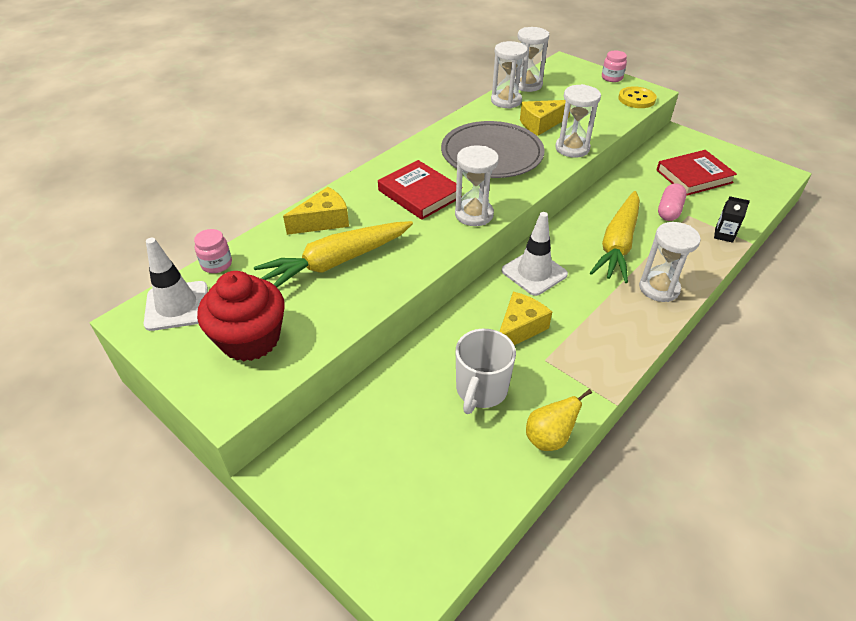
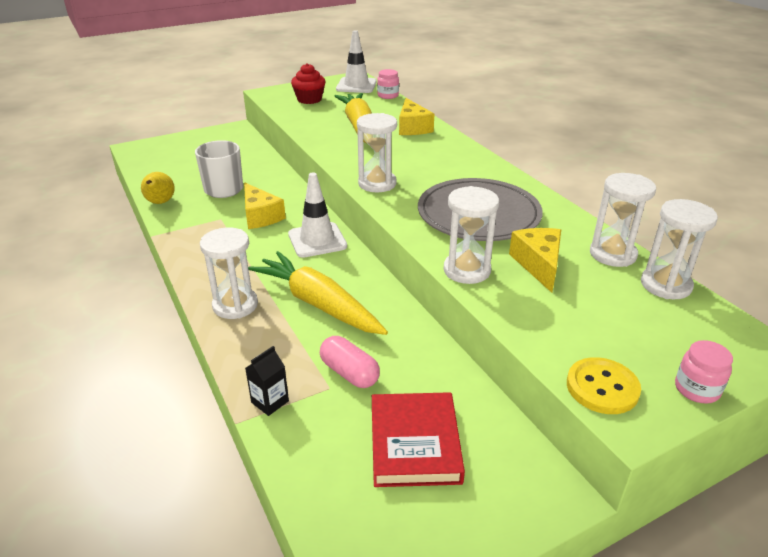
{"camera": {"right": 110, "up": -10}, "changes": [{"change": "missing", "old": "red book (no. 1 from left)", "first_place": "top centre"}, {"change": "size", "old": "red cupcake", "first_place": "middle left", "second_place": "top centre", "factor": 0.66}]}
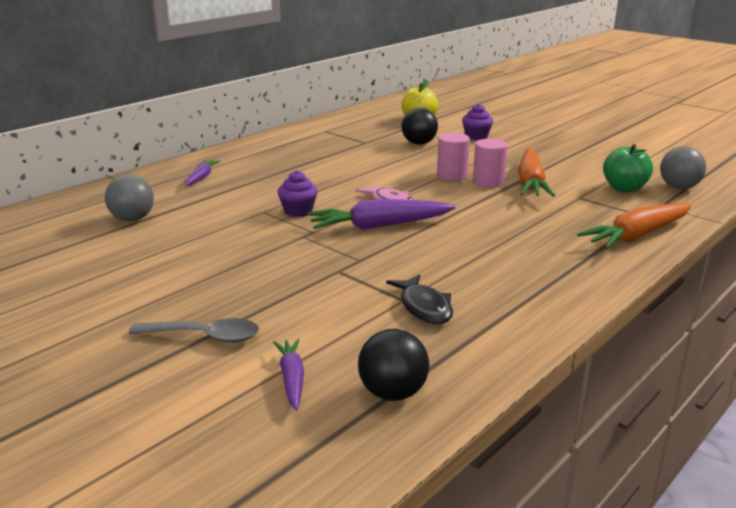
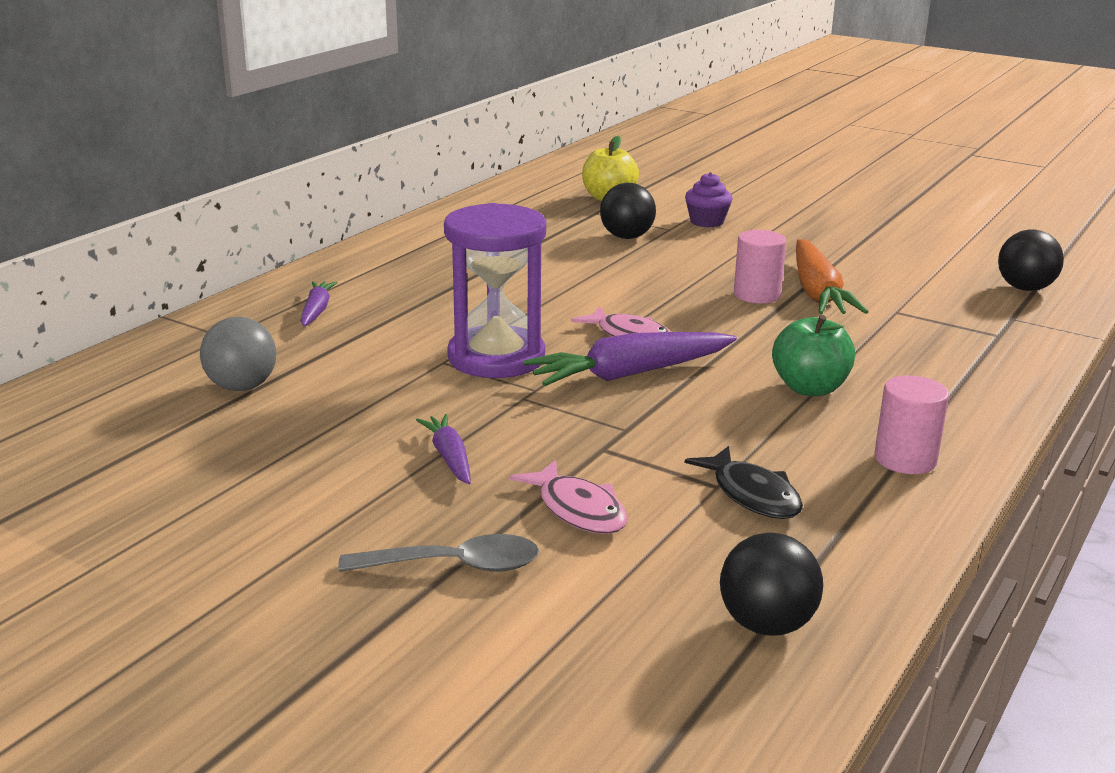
{"camera": {"right": -10, "up": 0}, "changes": [{"change": "missing", "old": "orange carrot (no. 2 from left)", "first_place": "middle right"}, {"change": "appeared", "new": "pink fish (no. 1 from left)", "second_place": "centre"}, {"change": "relocated", "old": "purple carrot (no. 2 from left)", "first_place": "bottom centre", "second_place": "centre"}, {"change": "relocated", "old": "pink cylinder (no. 1 from left in the first image)", "new": "pink cylinder (no. 2 from left)", "first_place": "top centre", "second_place": "middle right"}, {"change": "relocated", "old": "green apple", "first_place": "top right", "second_place": "middle right"}, {"change": "exchanged", "old": "purple cupcake (no. 1 from left)", "new": "purple hourglass", "first_place": "centre", "second_place": "centre"}, {"change": "colour", "old": "grey ball (no. 2 from left)", "new": "black ball (no. 3 from left)", "first_place": "top right", "second_place": "middle right"}]}
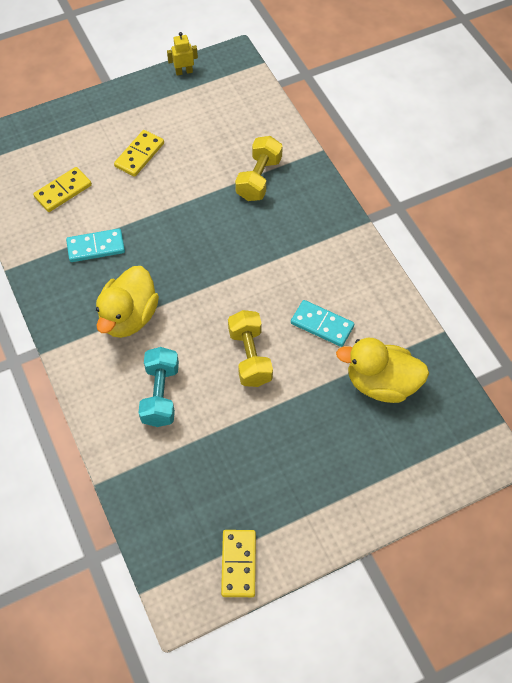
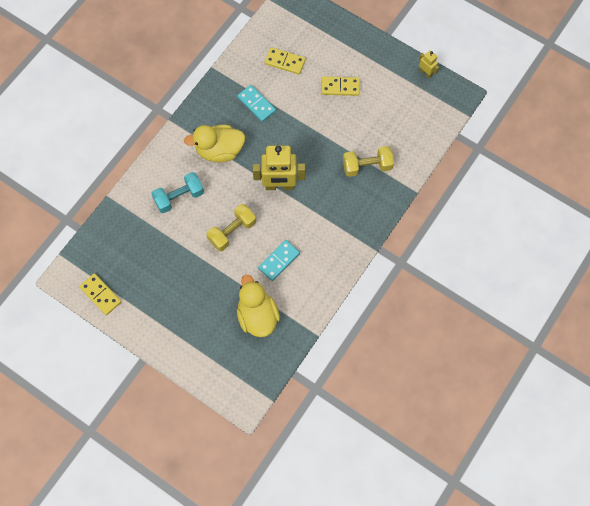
{"camera": {"right": 60, "up": 10}, "changes": [{"change": "appeared", "new": "yellow robot (no. 1 from left)", "second_place": "top centre"}, {"change": "spun", "old": "yellow domino (no. 3 from left in the first image)", "first_place": "bottom centre", "second_place": "middle left", "degrees": 75}, {"change": "spun", "old": "turquoise domino (no. 2 from left)", "first_place": "centre", "second_place": "centre", "degrees": 45}]}
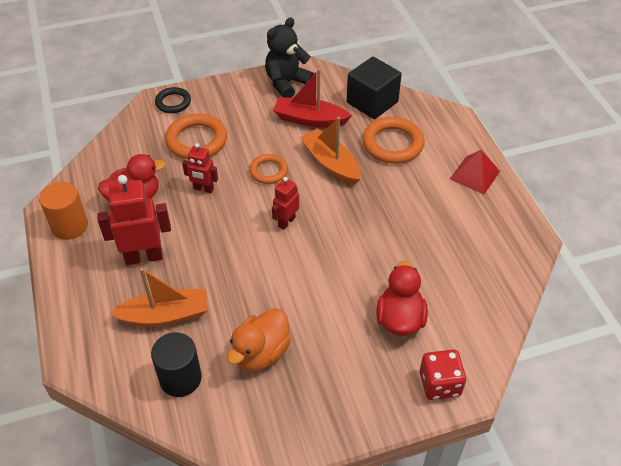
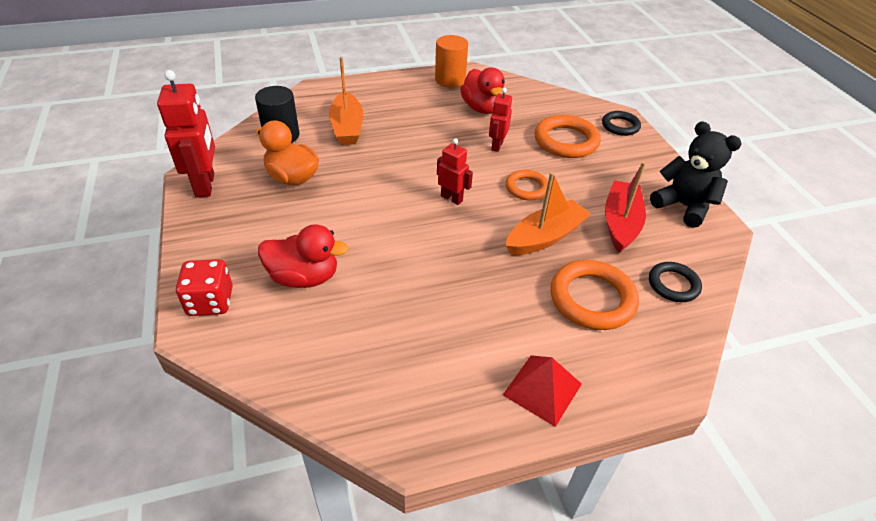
{"camera": {"right": 90, "up": -5}, "changes": [{"change": "relocated", "old": "red robot (no. 1 from left)", "first_place": "middle left", "second_place": "top left"}, {"change": "exchanged", "old": "black cube", "new": "black ring (no. 2 from left)", "first_place": "top centre", "second_place": "middle right"}]}
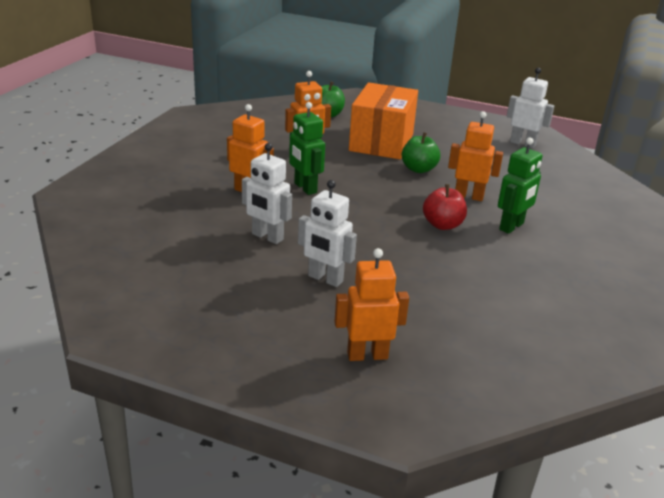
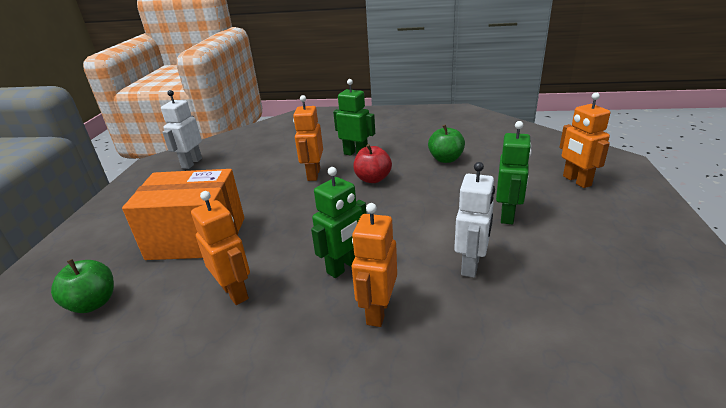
{"camera": {"right": -100, "up": 0}, "changes": [{"change": "relocated", "old": "green apple (no. 2 from left)", "first_place": "top centre", "second_place": "centre"}, {"change": "colour", "old": "white robot (no. 2 from left)", "new": "green robot (no. 3 from left)", "first_place": "centre", "second_place": "middle right"}]}
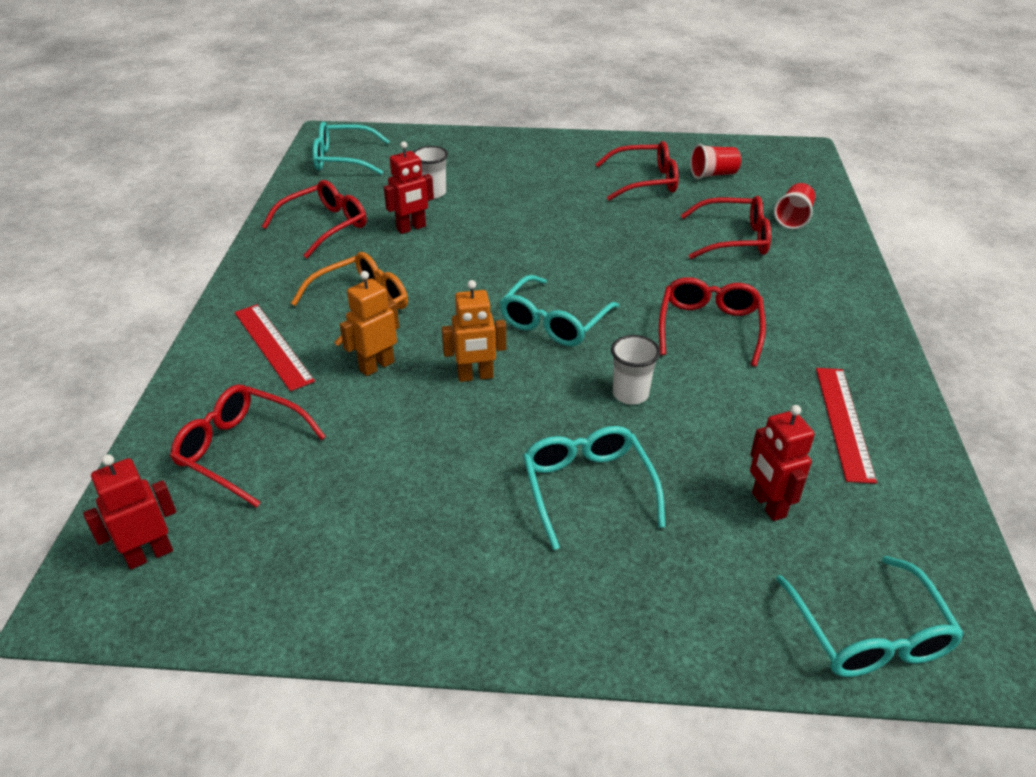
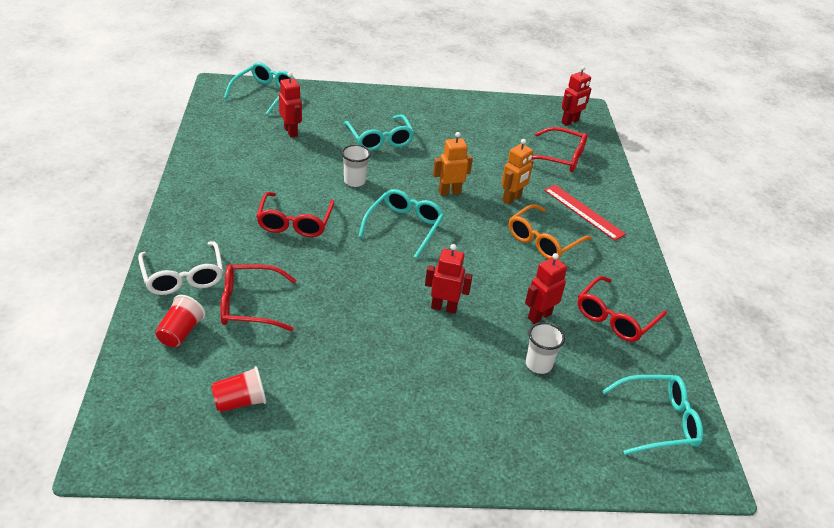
{"camera": {"right": 170, "up": 0}, "changes": [{"change": "missing", "old": "red glasses (no. 3 from left)", "first_place": "top centre"}, {"change": "missing", "old": "red ruler (no. 2 from left)", "first_place": "middle right"}, {"change": "appeared", "new": "white glasses", "second_place": "middle left"}, {"change": "appeared", "new": "red robot (no. 2 from left)", "second_place": "centre"}, {"change": "spun", "old": "turquoise glasses (no. 4 from left in the first image)", "first_place": "bottom right", "second_place": "top left", "degrees": 45}]}
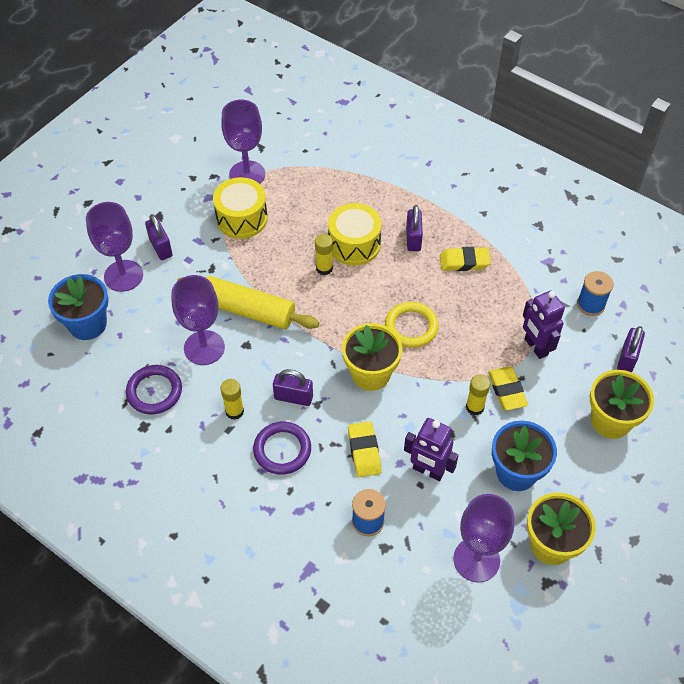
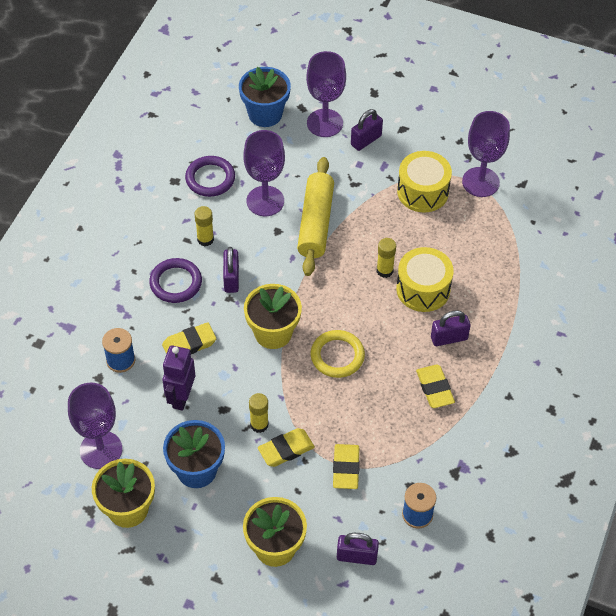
{"camera": {"right": 75, "up": 0}, "changes": [{"change": "exchanged", "old": "purple robot (no. 2 from left)", "new": "yellow eraser (no. 3 from left)", "first_place": "middle right", "second_place": "bottom centre"}]}
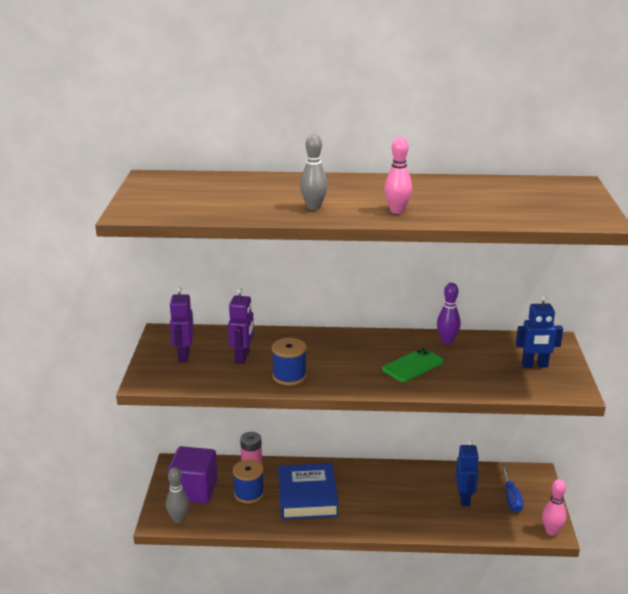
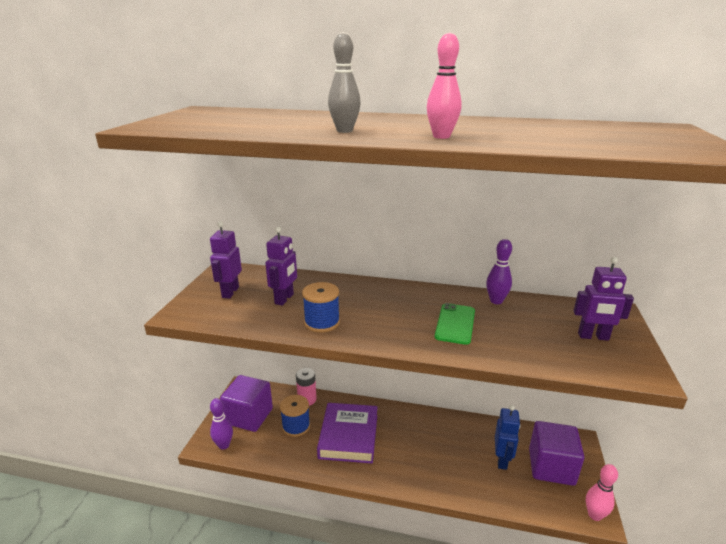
{"camera": {"right": 10, "up": 0}, "changes": [{"change": "exchanged", "old": "blue screwdriver", "new": "purple cube (no. 2 from left)", "first_place": "bottom right", "second_place": "bottom right"}, {"change": "colour", "old": "grey bowling pin (no. 1 from left)", "new": "purple bowling pin (no. 1 from left)", "first_place": "bottom left", "second_place": "bottom left"}, {"change": "colour", "old": "blue book", "new": "purple book", "first_place": "bottom centre", "second_place": "bottom centre"}, {"change": "colour", "old": "blue robot (no. 2 from left)", "new": "purple robot (no. 3 from left)", "first_place": "middle right", "second_place": "middle right"}, {"change": "spun", "old": "green phone", "first_place": "centre", "second_place": "centre", "degrees": -45}]}
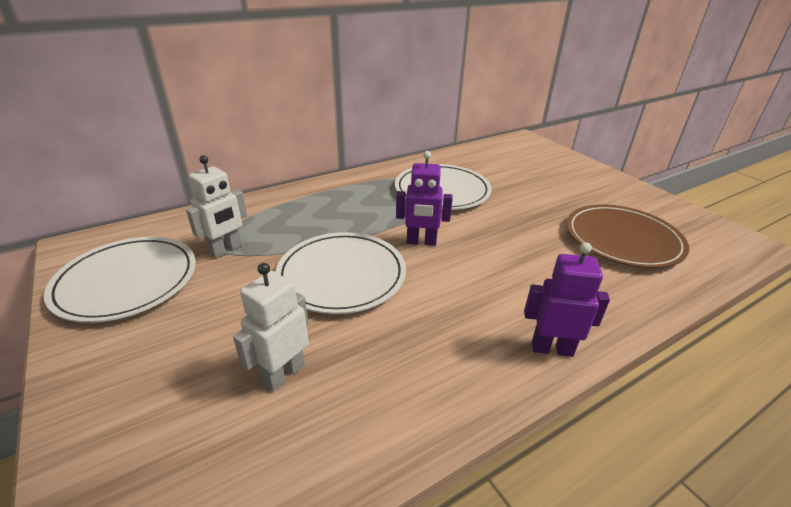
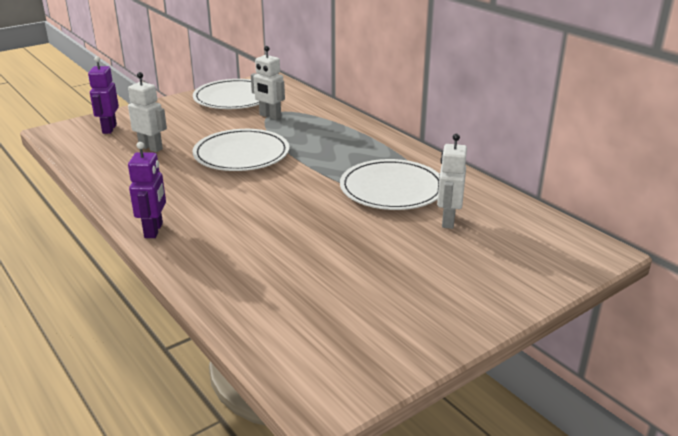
{"camera": {"right": 85, "up": -5}, "changes": [{"change": "missing", "old": "brown plate", "first_place": "middle right"}, {"change": "appeared", "new": "white robot (no. 3 from left)", "second_place": "middle right"}, {"change": "relocated", "old": "purple robot (no. 1 from left)", "first_place": "centre", "second_place": "top left"}]}
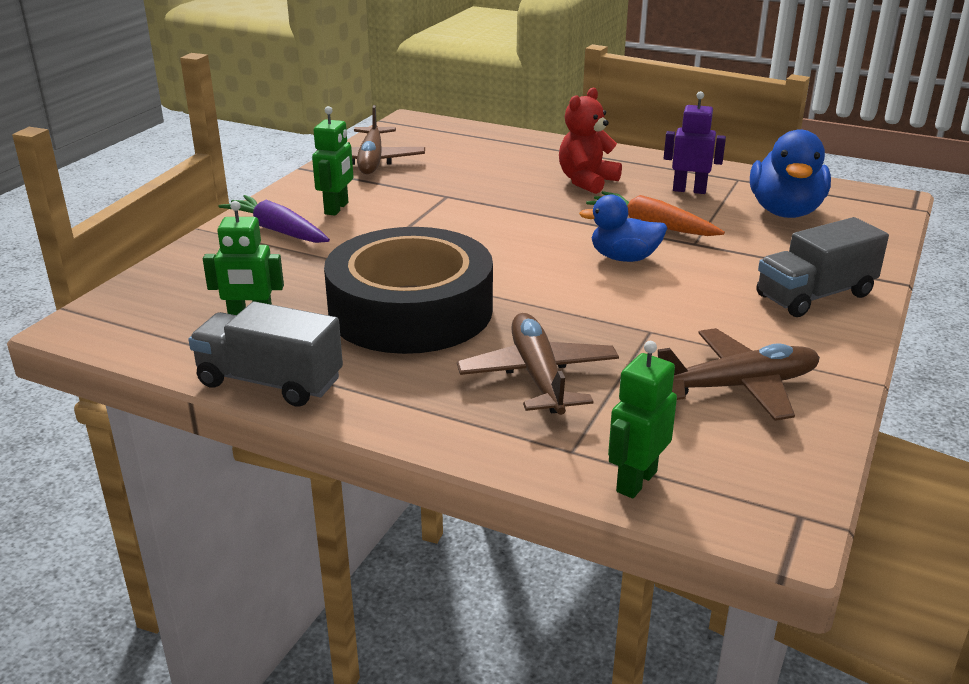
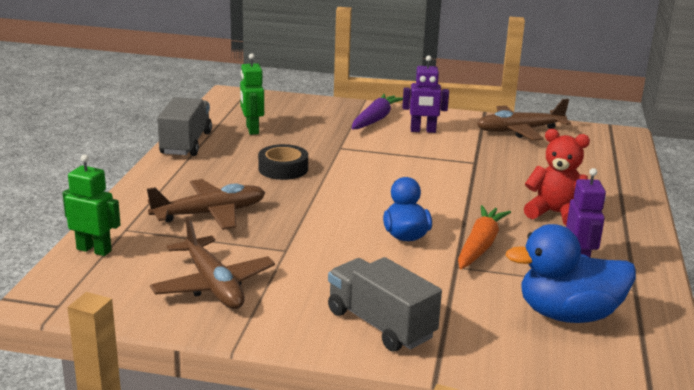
{"camera": {"right": 75, "up": -5}, "changes": [{"change": "colour", "old": "green robot (no. 2 from left)", "new": "purple robot (no. 1 from left)", "first_place": "top centre", "second_place": "top centre"}, {"change": "size", "old": "black tape", "first_place": "centre", "second_place": "centre", "factor": 0.44}]}
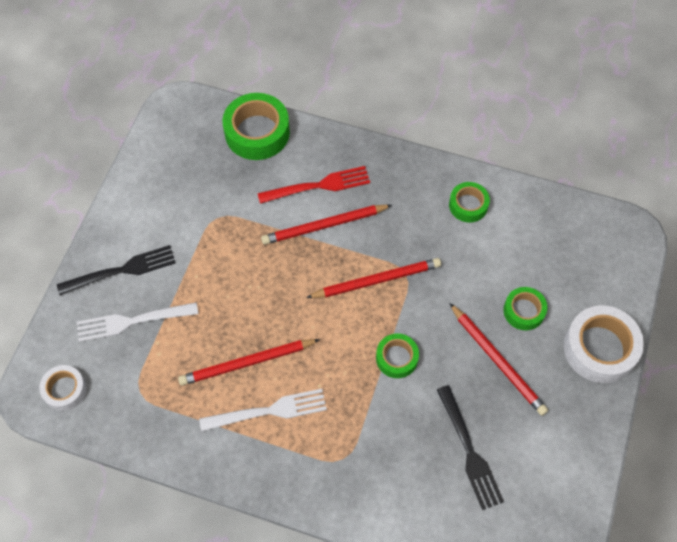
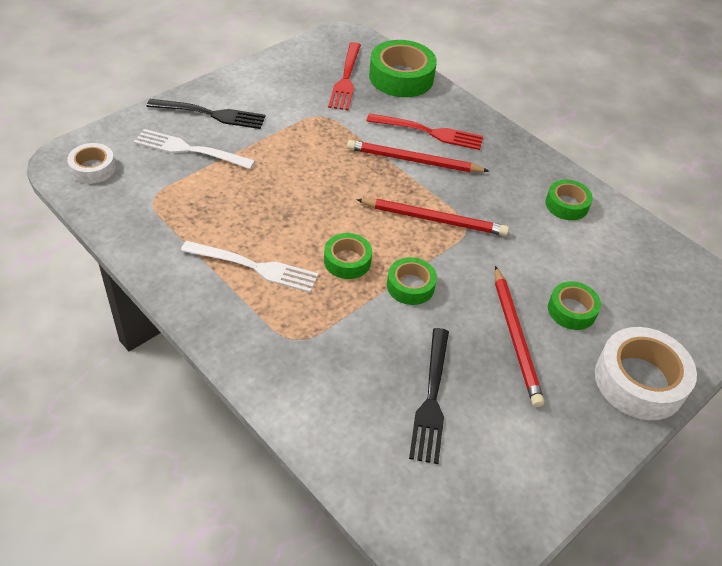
{"camera": {"right": 25, "up": -15}, "changes": [{"change": "missing", "old": "red pencil (no. 1 from left)", "first_place": "bottom centre"}, {"change": "appeared", "new": "green tape (no. 1 from left)", "second_place": "centre"}, {"change": "appeared", "new": "red fork (no. 1 from left)", "second_place": "top centre"}]}
